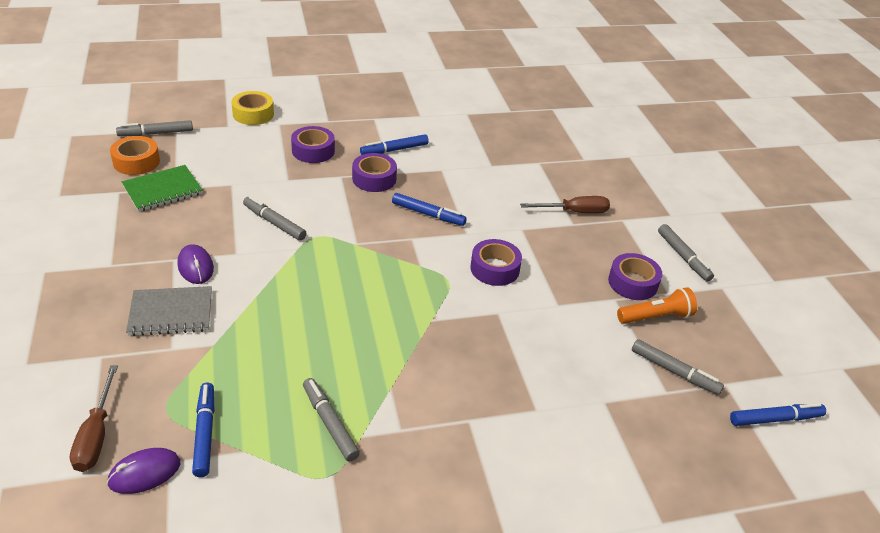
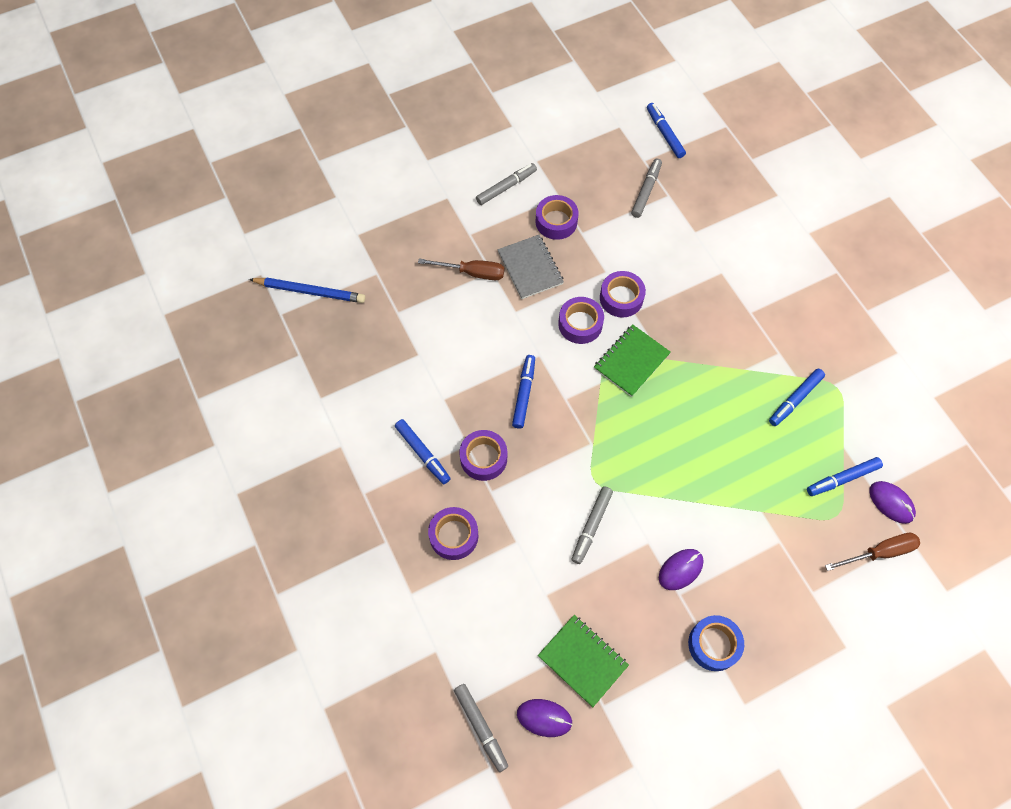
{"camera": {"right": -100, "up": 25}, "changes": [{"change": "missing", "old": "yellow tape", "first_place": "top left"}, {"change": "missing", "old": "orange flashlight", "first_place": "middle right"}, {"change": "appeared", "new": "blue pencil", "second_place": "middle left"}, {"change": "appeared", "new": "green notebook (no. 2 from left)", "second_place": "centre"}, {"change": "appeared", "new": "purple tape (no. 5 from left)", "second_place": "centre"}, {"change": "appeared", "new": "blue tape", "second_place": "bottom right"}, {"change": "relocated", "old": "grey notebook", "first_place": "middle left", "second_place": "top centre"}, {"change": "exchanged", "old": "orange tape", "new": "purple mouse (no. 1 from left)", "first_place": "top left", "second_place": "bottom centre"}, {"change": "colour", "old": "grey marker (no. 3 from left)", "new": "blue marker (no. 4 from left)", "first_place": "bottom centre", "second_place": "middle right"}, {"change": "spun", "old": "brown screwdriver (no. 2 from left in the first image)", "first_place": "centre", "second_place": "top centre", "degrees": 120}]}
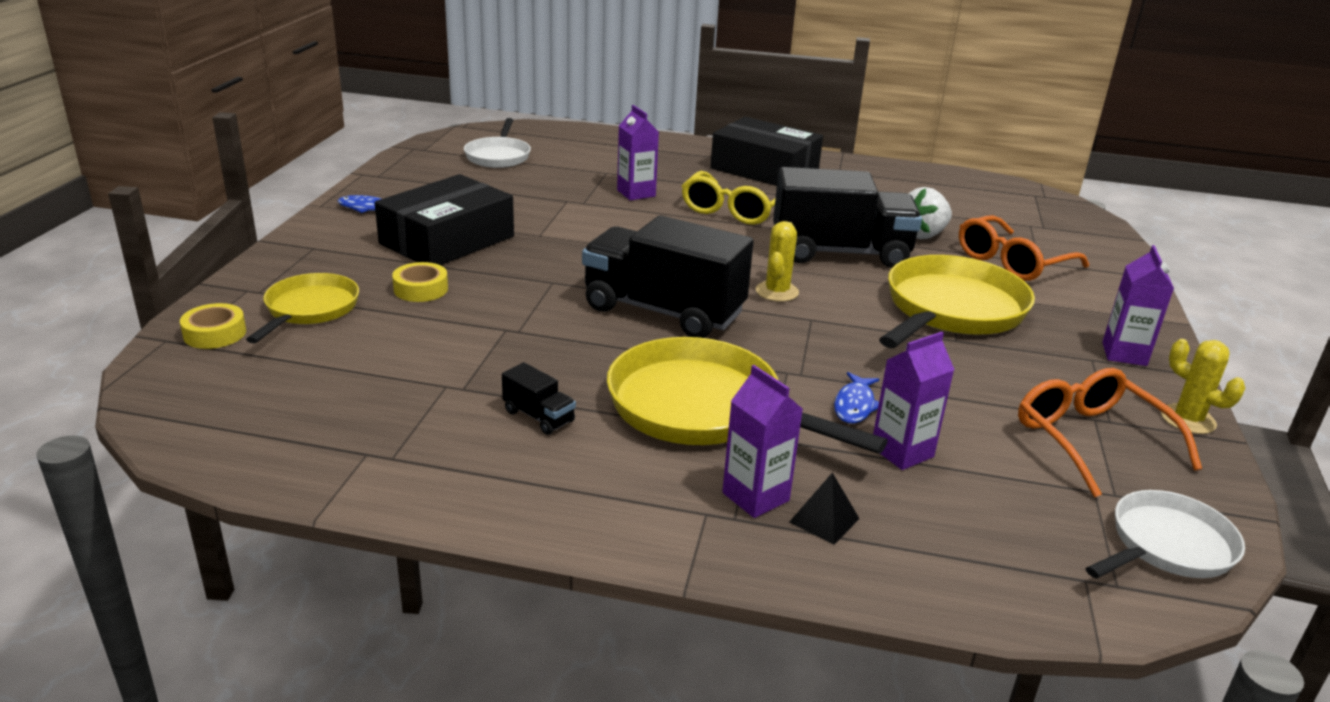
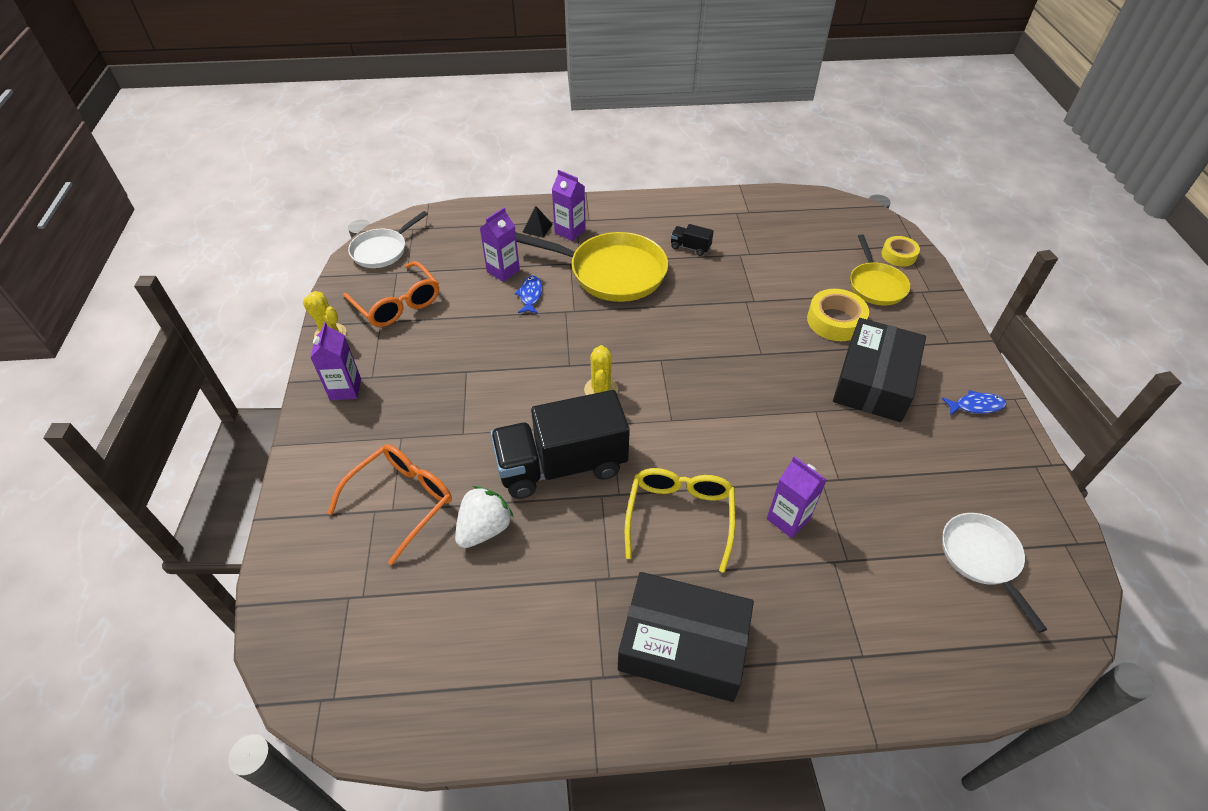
{"camera": {"right": 165, "up": 20}, "changes": [{"change": "missing", "old": "black truck (no. 2 from left)", "first_place": "centre"}, {"change": "missing", "old": "yellow pan (no. 3 from left)", "first_place": "middle right"}, {"change": "size", "old": "yellow tape (no. 2 from left in the first image)", "first_place": "middle left", "second_place": "middle right", "factor": 1.52}]}
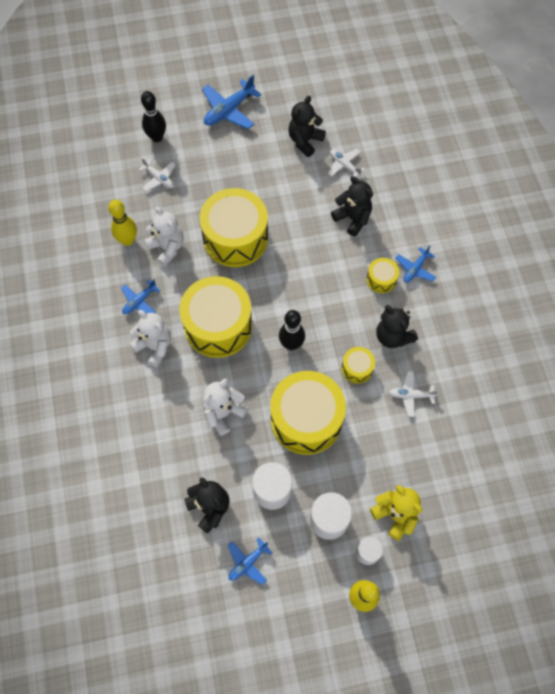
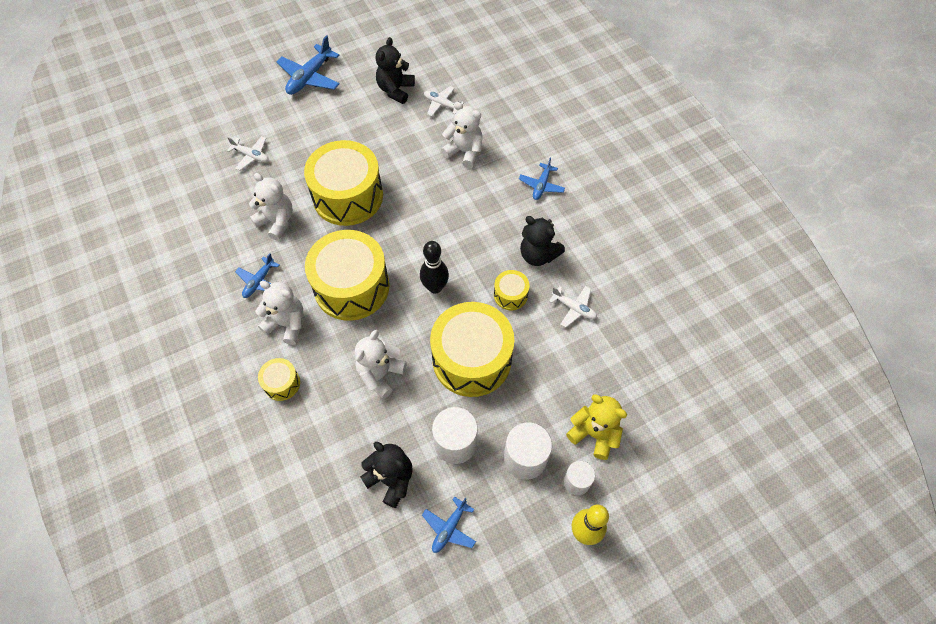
{"camera": {"right": -15, "up": -5}, "changes": [{"change": "missing", "old": "yellow bowling pin (no. 1 from left)", "first_place": "top left"}, {"change": "missing", "old": "black bowling pin (no. 1 from left)", "first_place": "top left"}, {"change": "relocated", "old": "yellow drum (no. 5 from left in the first image)", "new": "yellow drum (no. 1 from left)", "first_place": "middle right", "second_place": "middle left"}, {"change": "colour", "old": "black teddy bear (no. 3 from left)", "new": "white teddy bear (no. 4 from left)", "first_place": "top centre", "second_place": "top centre"}, {"change": "spun", "old": "white plane (no. 3 from left)", "first_place": "middle right", "second_place": "centre", "degrees": -135}]}
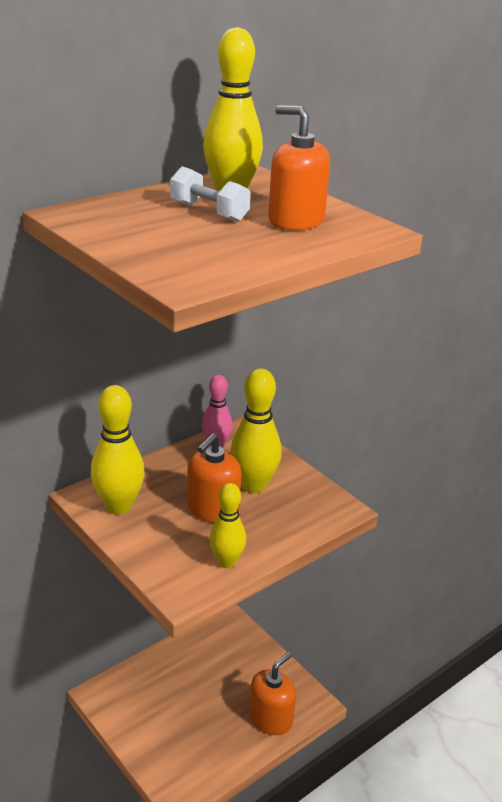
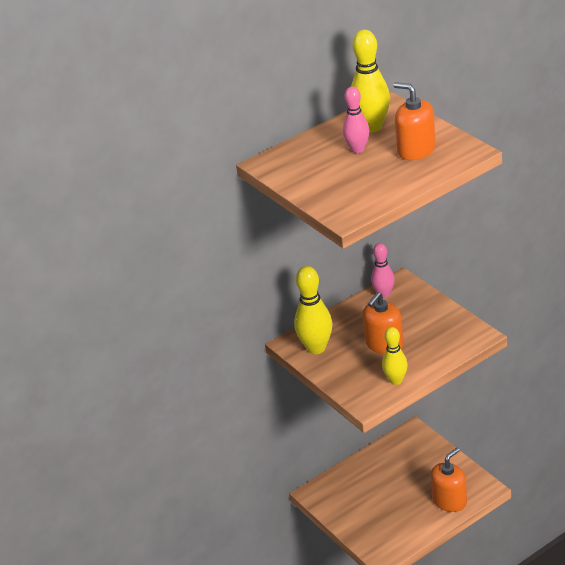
{"camera": {"right": 10, "up": 5}, "changes": [{"change": "missing", "old": "yellow bowling pin (no. 4 from left)", "first_place": "centre"}, {"change": "exchanged", "old": "white dumbbell", "new": "pink bowling pin (no. 1 from left)", "first_place": "top centre", "second_place": "top centre"}]}
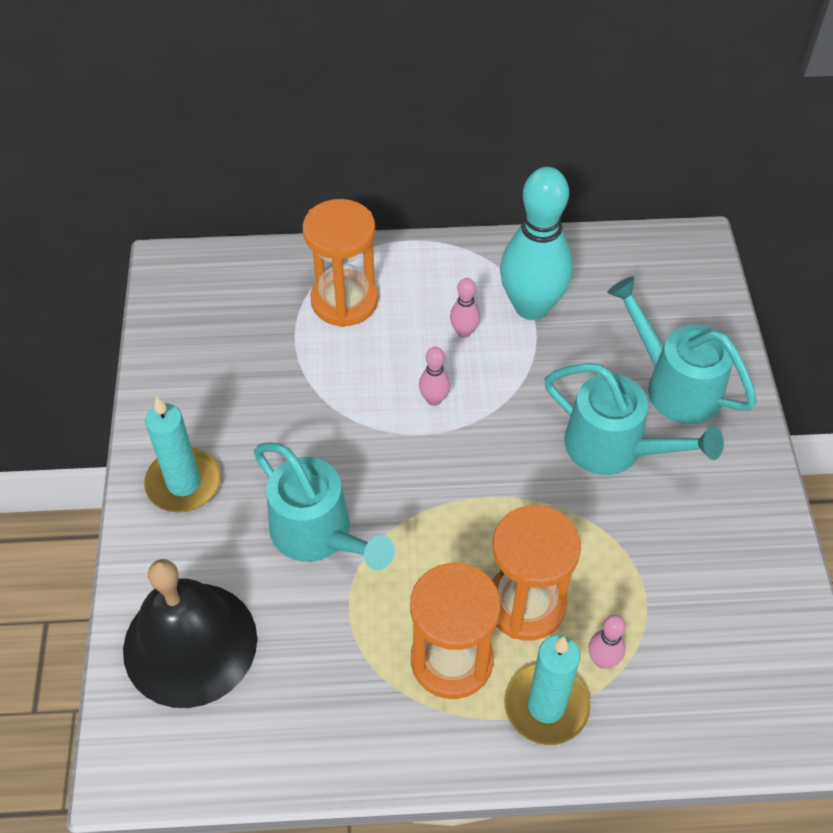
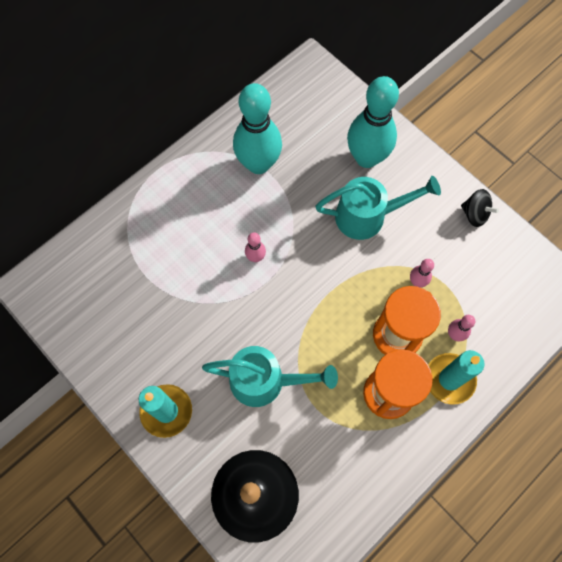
{"camera": {"right": -40, "up": 15}, "changes": [{"change": "missing", "old": "orange hourglass (no. 1 from left)", "first_place": "top centre"}, {"change": "appeared", "new": "black spinning top", "second_place": "middle right"}, {"change": "relocated", "old": "pink bowling pin (no. 2 from left)", "first_place": "centre", "second_place": "middle right"}, {"change": "exchanged", "old": "turquoise watering can (no. 3 from left)", "new": "turquoise bowling pin (no. 2 from left)", "first_place": "middle right", "second_place": "top centre"}]}
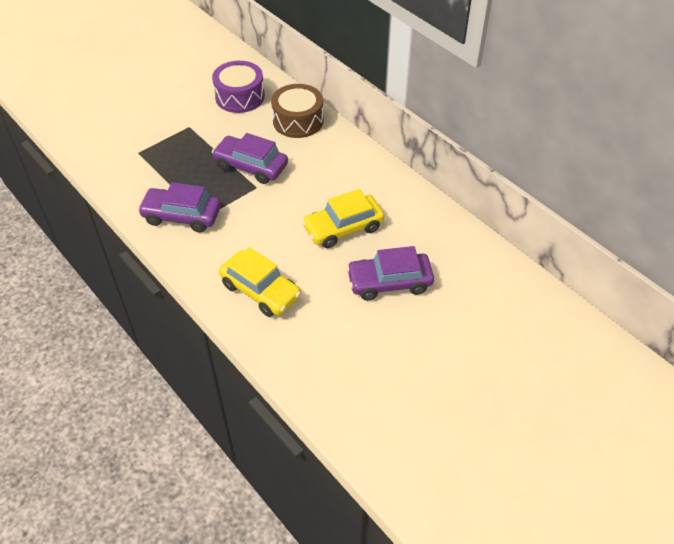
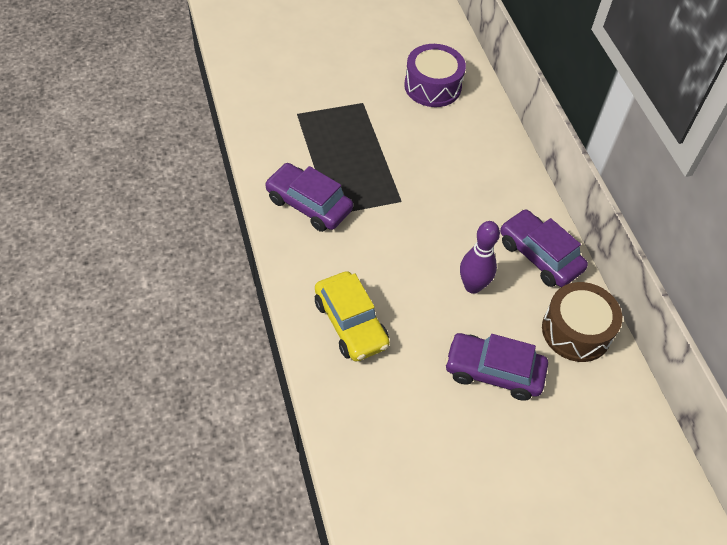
{"camera": {"right": 20, "up": 5}, "changes": [{"change": "relocated", "old": "purple car (no. 2 from left in the first image)", "new": "purple car (no. 3 from left)", "first_place": "top centre", "second_place": "middle right"}, {"change": "relocated", "old": "brown drum", "first_place": "top centre", "second_place": "middle right"}, {"change": "exchanged", "old": "yellow car (no. 2 from left)", "new": "purple bowling pin", "first_place": "centre", "second_place": "centre"}]}
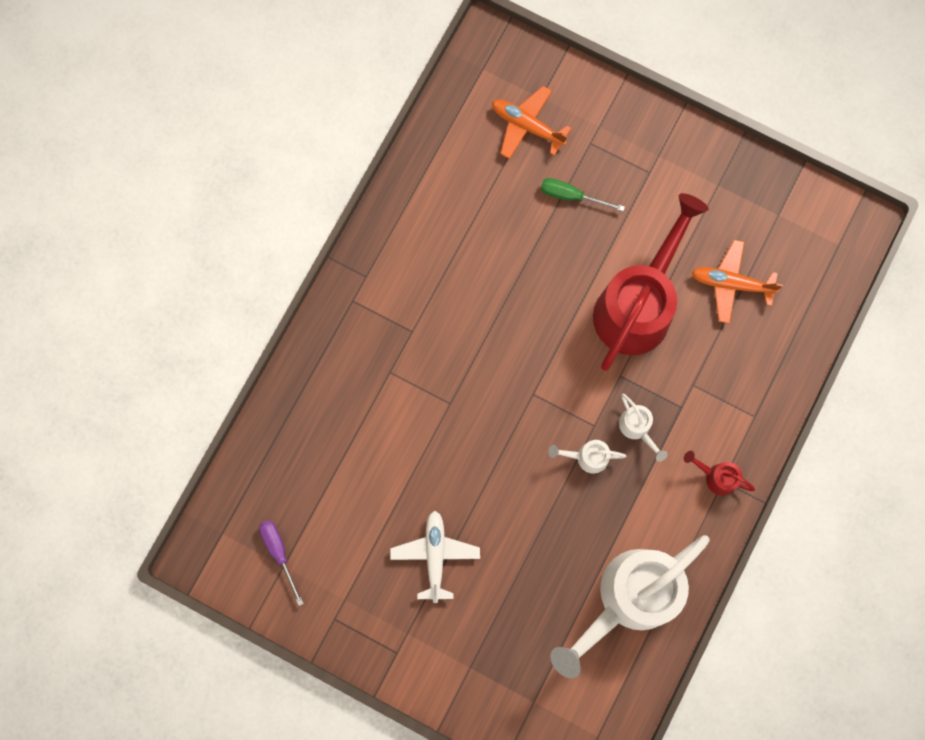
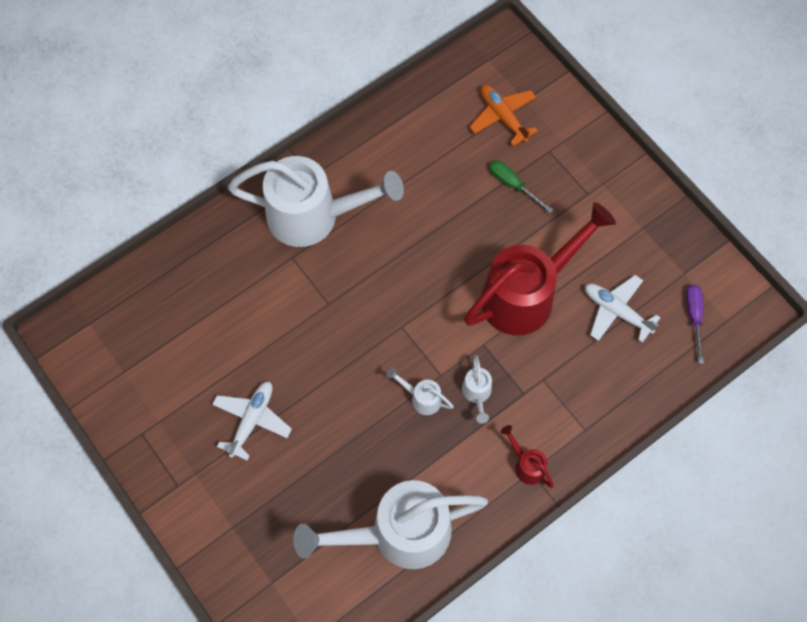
{"camera": {"right": 25, "up": -10}, "changes": [{"change": "appeared", "new": "white watering can (no. 1 from left)", "second_place": "top centre"}, {"change": "relocated", "old": "purple screwdriver", "first_place": "bottom left", "second_place": "middle right"}, {"change": "colour", "old": "orange plane (no. 2 from left)", "new": "white plane (no. 2 from left)", "first_place": "middle right", "second_place": "middle right"}]}
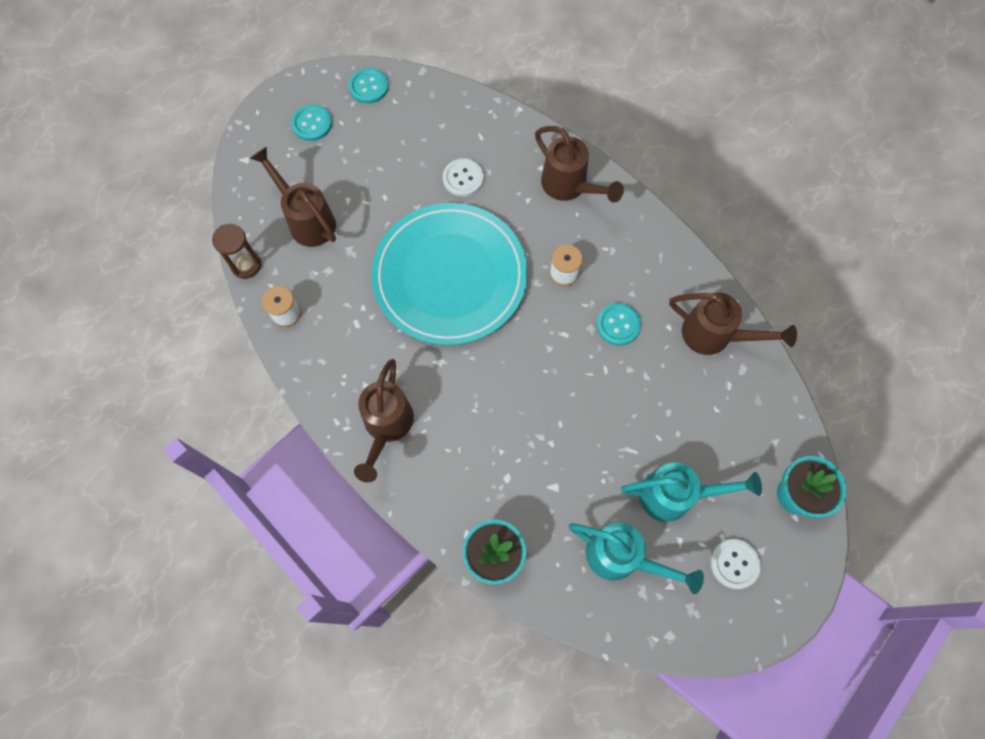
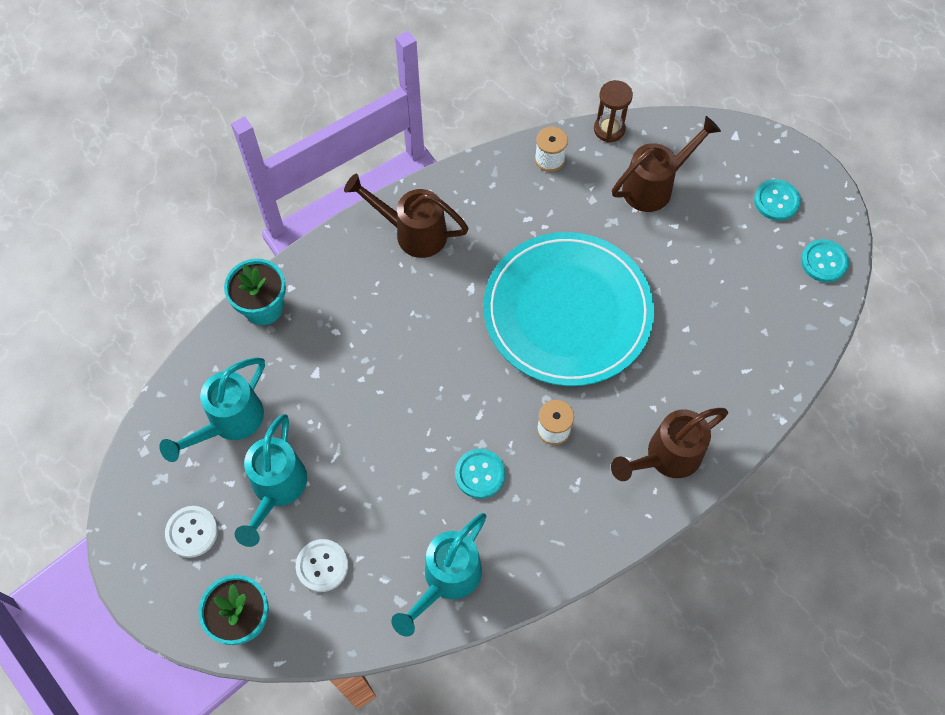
{"camera": {"right": 100, "up": -5}, "changes": [{"change": "relocated", "old": "white button (no. 1 from left in the first image)", "new": "white button (no. 2 from left)", "first_place": "top centre", "second_place": "bottom centre"}, {"change": "colour", "old": "brown watering can (no. 4 from left)", "new": "turquoise watering can (no. 3 from left)", "first_place": "middle right", "second_place": "bottom centre"}]}
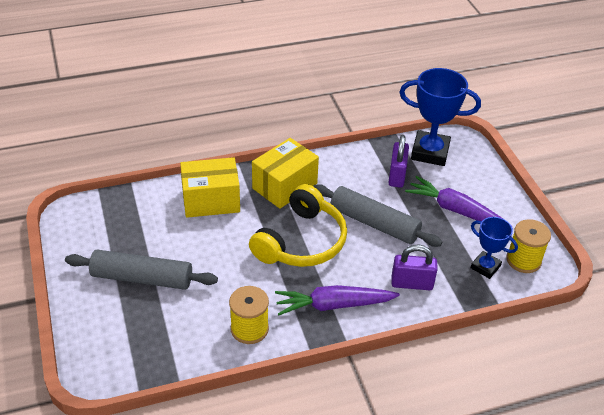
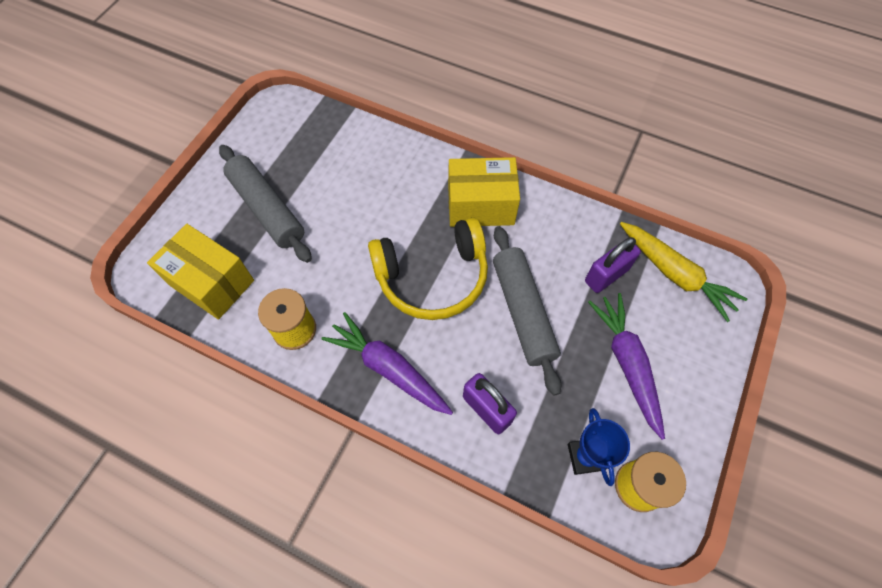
{"camera": {"right": 45, "up": 20}, "changes": [{"change": "relocated", "old": "yellow box (no. 1 from left)", "first_place": "centre", "second_place": "middle left"}, {"change": "exchanged", "old": "blue trophy (no. 1 from left)", "new": "yellow carrot", "first_place": "top right", "second_place": "middle right"}]}
